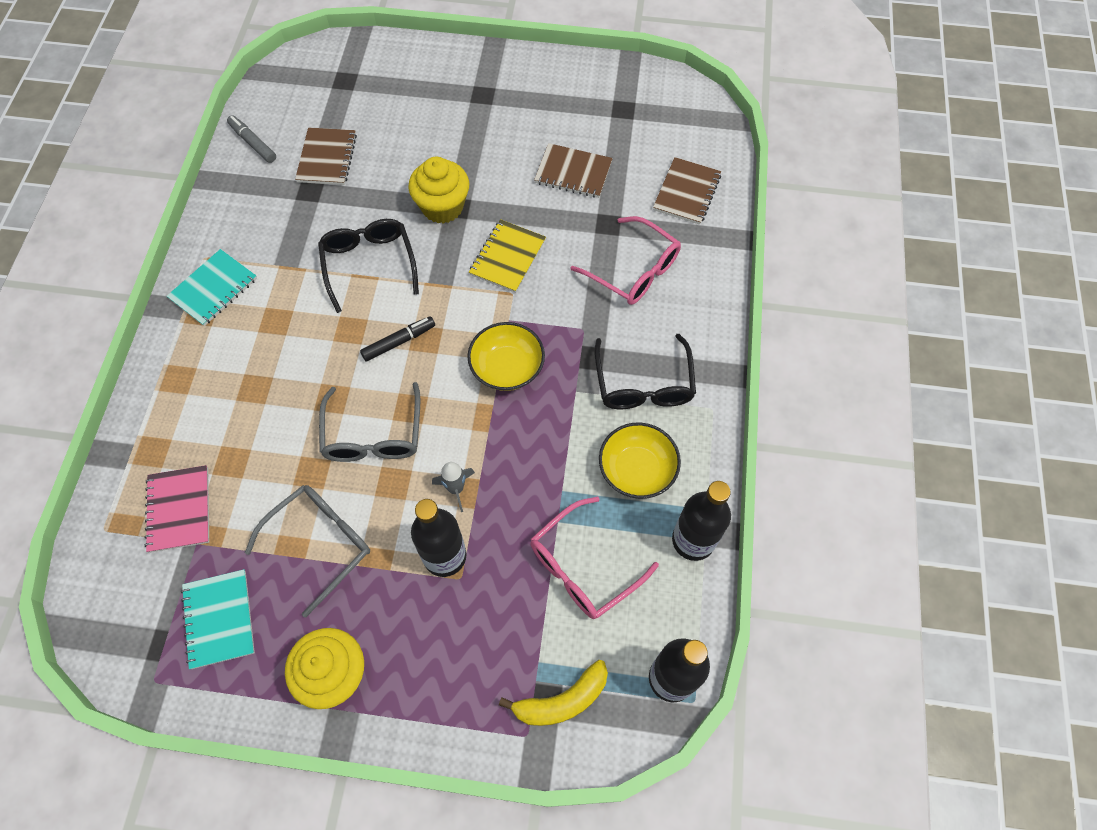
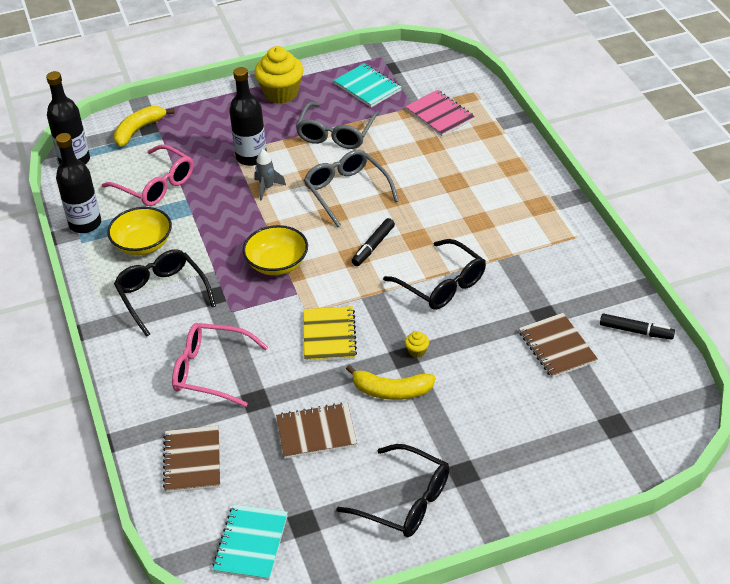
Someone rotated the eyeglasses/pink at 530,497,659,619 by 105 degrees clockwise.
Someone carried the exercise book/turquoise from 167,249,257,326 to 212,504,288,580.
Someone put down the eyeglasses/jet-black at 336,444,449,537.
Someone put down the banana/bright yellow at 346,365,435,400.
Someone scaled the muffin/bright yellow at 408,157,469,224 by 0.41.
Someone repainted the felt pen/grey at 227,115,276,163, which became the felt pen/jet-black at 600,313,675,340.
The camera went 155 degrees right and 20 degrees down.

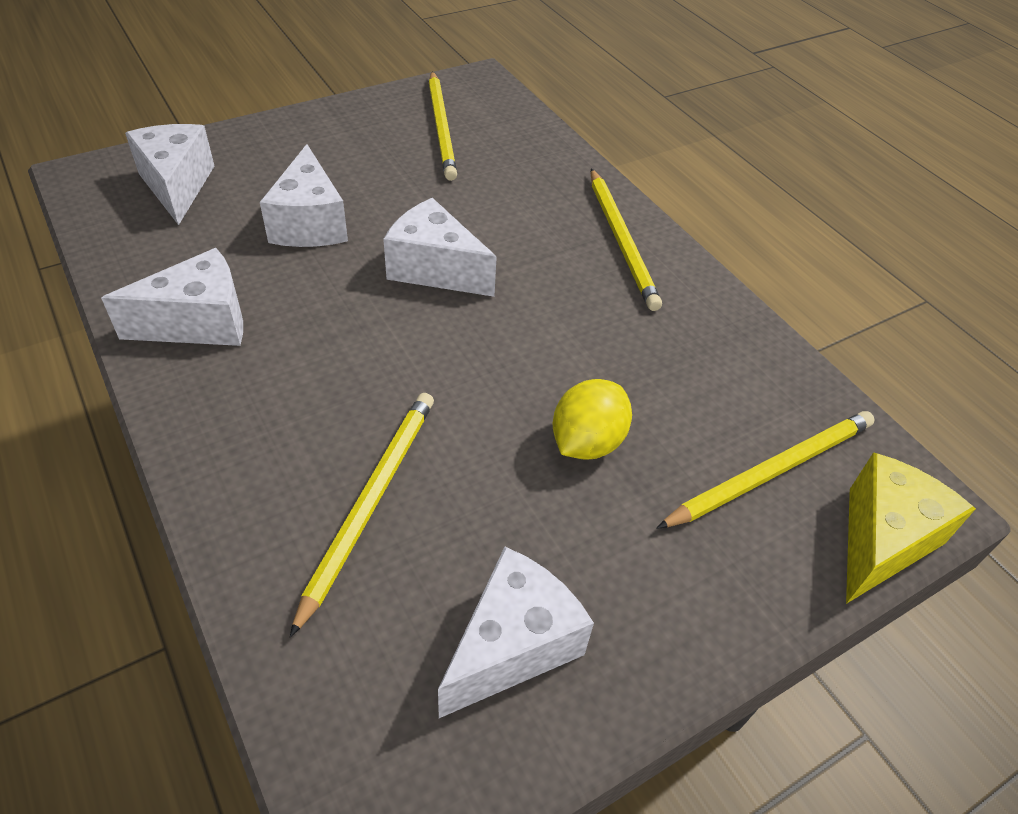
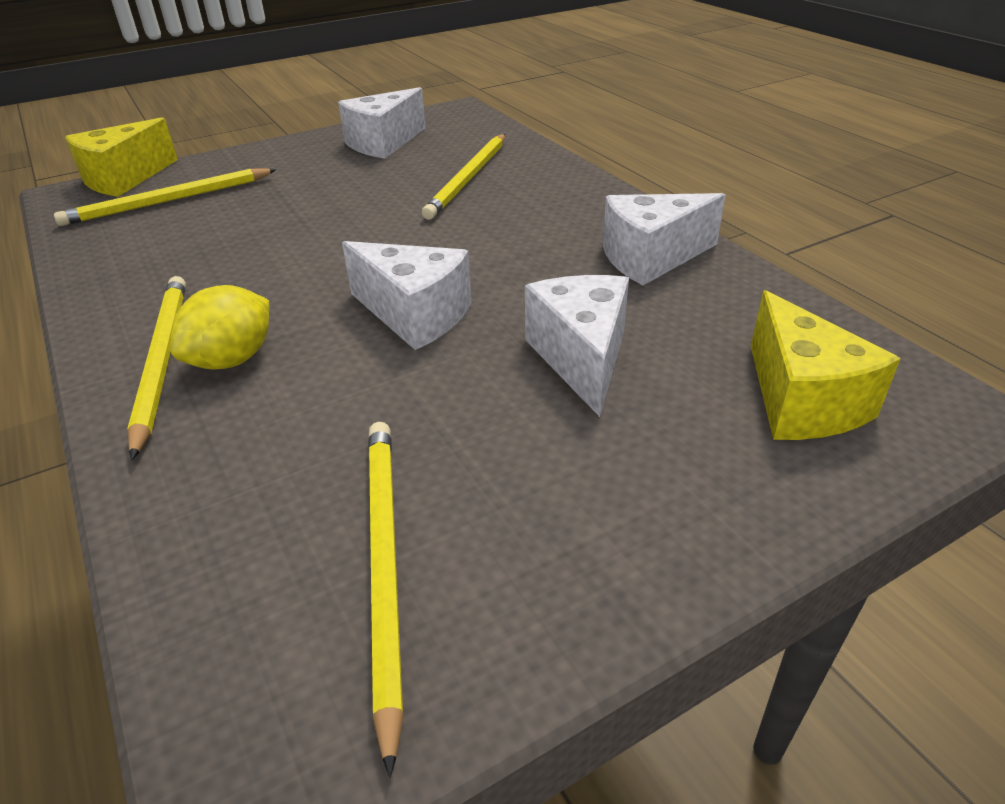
Someone carried the citrus fruit/bright yellow from 552,379,632,459 to 170,285,269,370.
Someone repainted the cheese/snow-white at 125,124,214,225, which became the cheese/bright yellow at 751,290,900,440.
The camera went 175 degrees left and 10 degrees down.

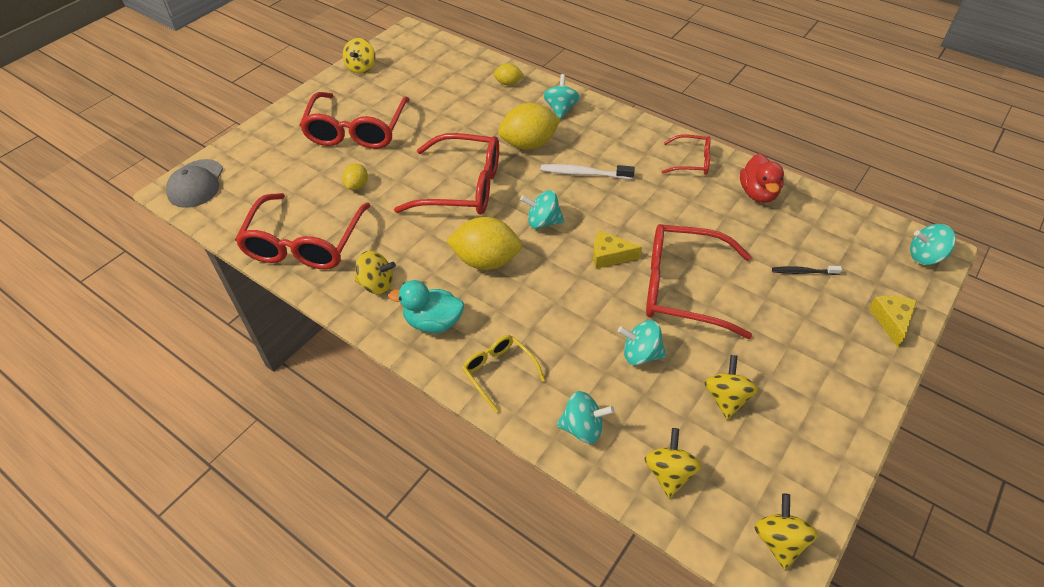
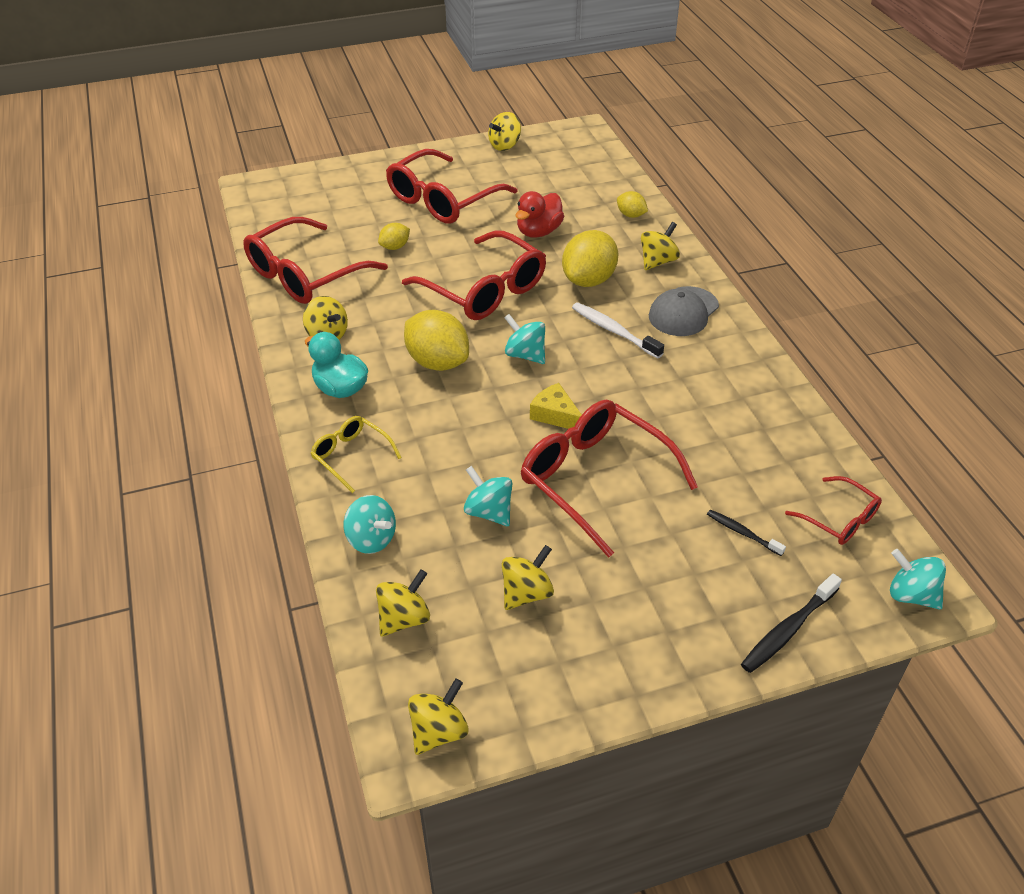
Someone rotated the eyeglasses/bright yellow at 462,335,545,413 by 45 degrees counterclockwise.
Someone carried the duck/crimson from 740,153,784,203 to 515,191,564,238.
Someone rotated the citrus fruit/bright yellow at 498,103,561,150 by 75 degrees counterclockwise.
Someone repainted the whirligig/turquoise at 543,74,580,119, which became the whirligig/bright yellow at 641,222,680,270.
Someone carried the baseball cap/grey from 166,159,223,208 to 649,286,719,336.
Someone swapped the cheese/bright yellow at 869,295,917,347 for the tooth brush/jet-black at 741,573,842,673.
Someone carried the eyeglasses/crimson from 661,134,711,175 to 785,476,882,545.
The camera went 35 degrees right and 5 degrees down.

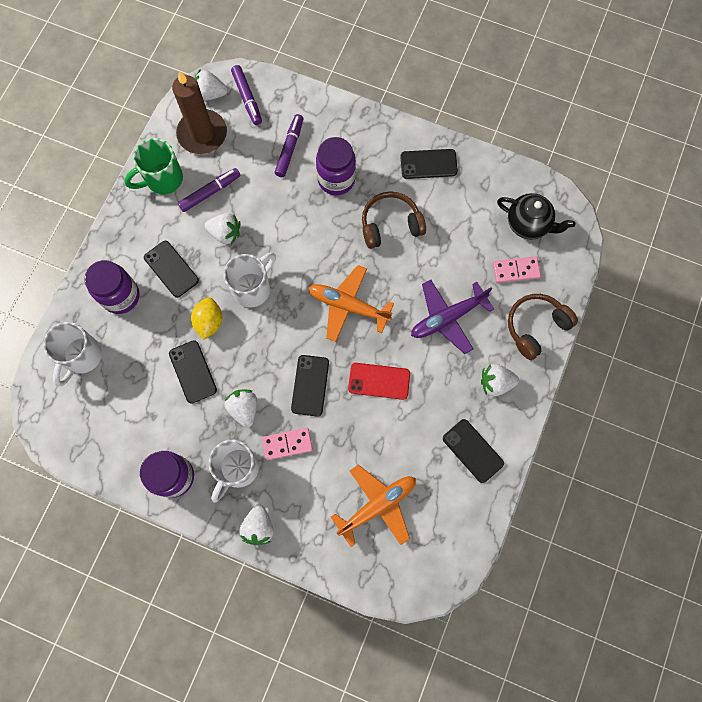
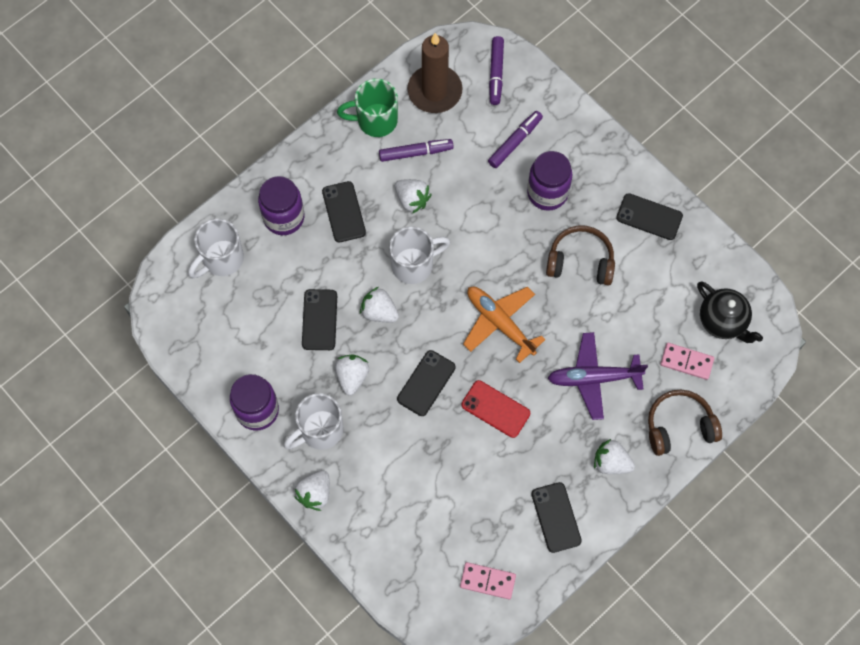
Someone carried the berry/snow-white from 195,69,228,101 to 360,287,399,322.
Someone carried the domino tile/pink from 262,428,313,460 to 460,562,516,599.
Someone took away the citrus fruit/bright yellow at 191,297,222,340.
Someone took away the plane/bright orange at 331,464,416,547.
The camera went 25 degrees right and 5 degrees down.

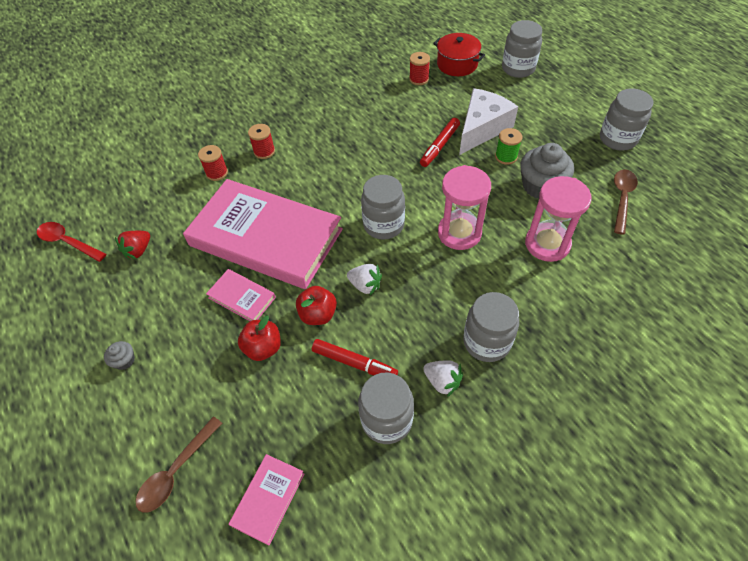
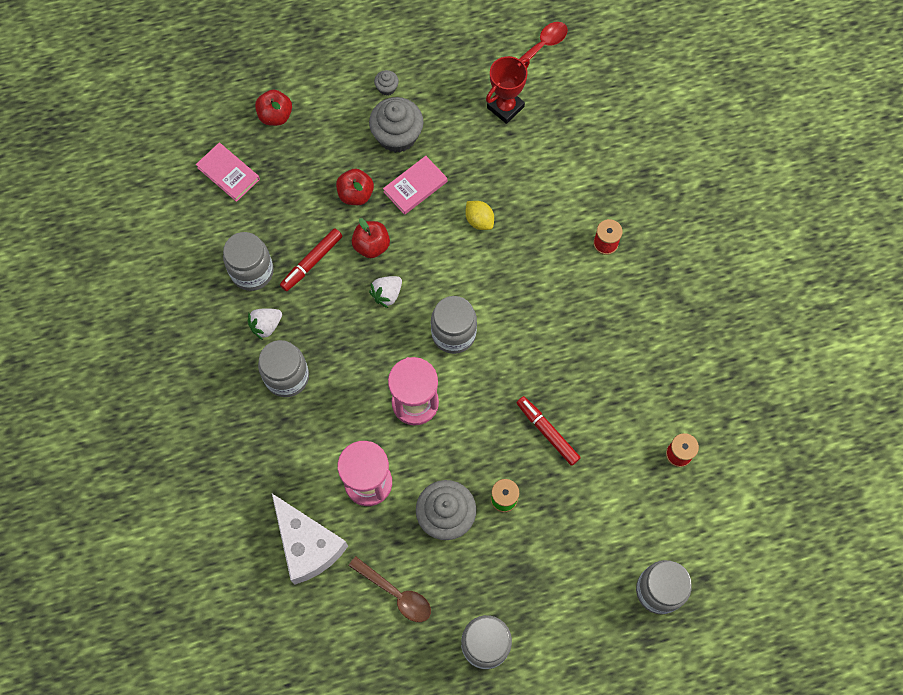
Someone swapped the spoon/russet at 135,416,222,513 for the apple/crimson at 255,90,292,126.
Someone carried the cheese/snow-white from 459,88,518,155 to 272,494,348,584.
Someone put down the muffin/grey at 369,97,423,153.
Someone swapped the hardcover/pink at 183,179,343,289 for the citrus fruit/bright yellow at 465,201,494,230.
Someone swapped the berry/crimson at 115,231,150,259 for the award cup/crimson at 486,56,530,124.
Someone took away the reel of thread/crimson at 198,145,228,181.
Someone took away the stockpot/crimson at 433,33,485,76.
The camera went 105 degrees right and 15 degrees up.

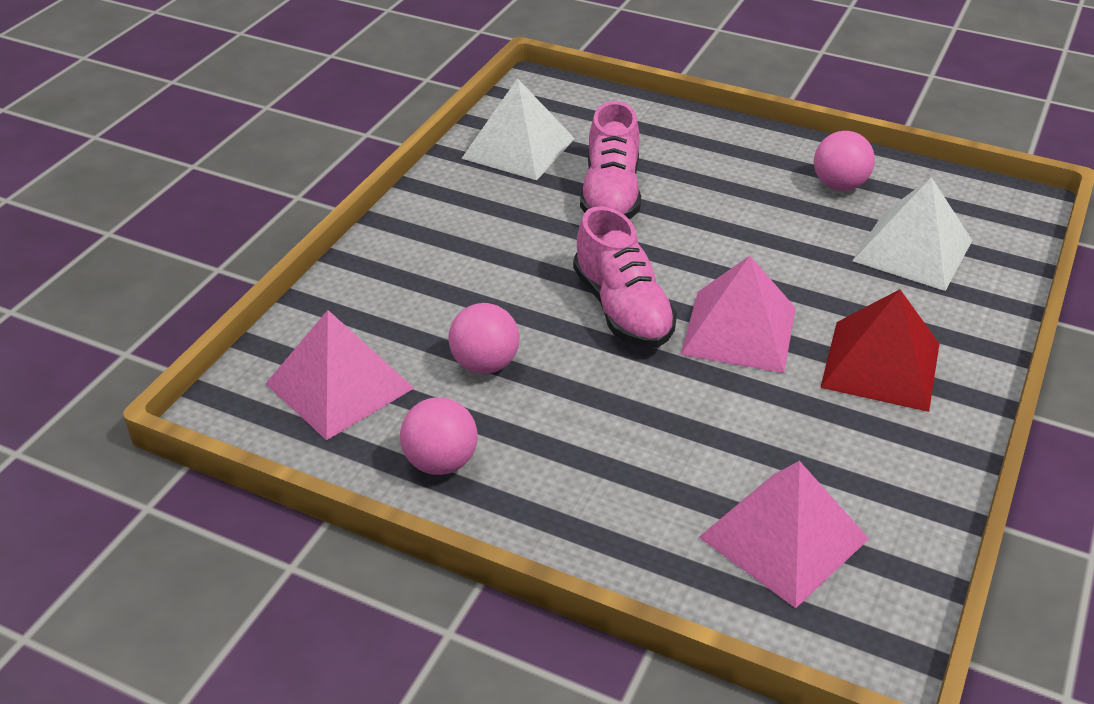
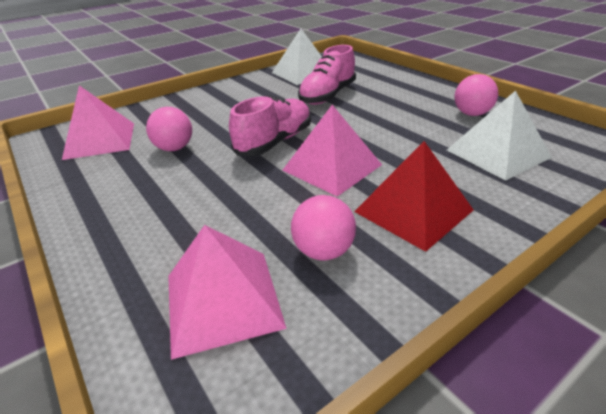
Someone rotated the lace-up shoe/pink at 573,206,677,348 by 150 degrees counterclockwise.
Someone carried the ball/pink from 400,397,478,475 to 291,195,356,261.
The camera went 30 degrees right and 5 degrees down.

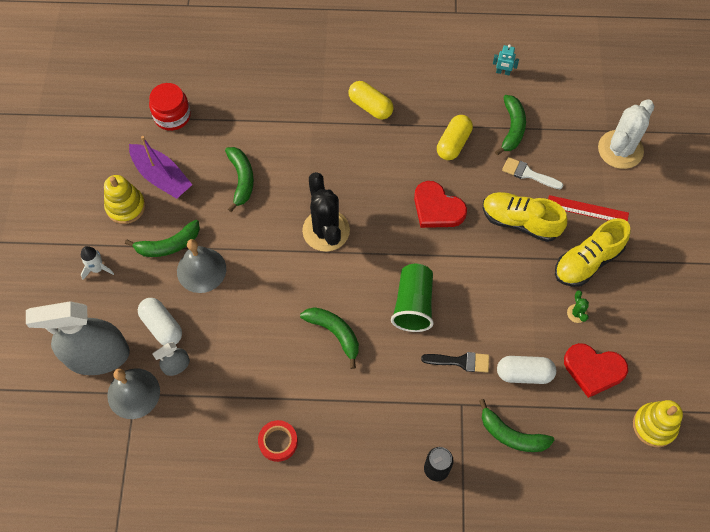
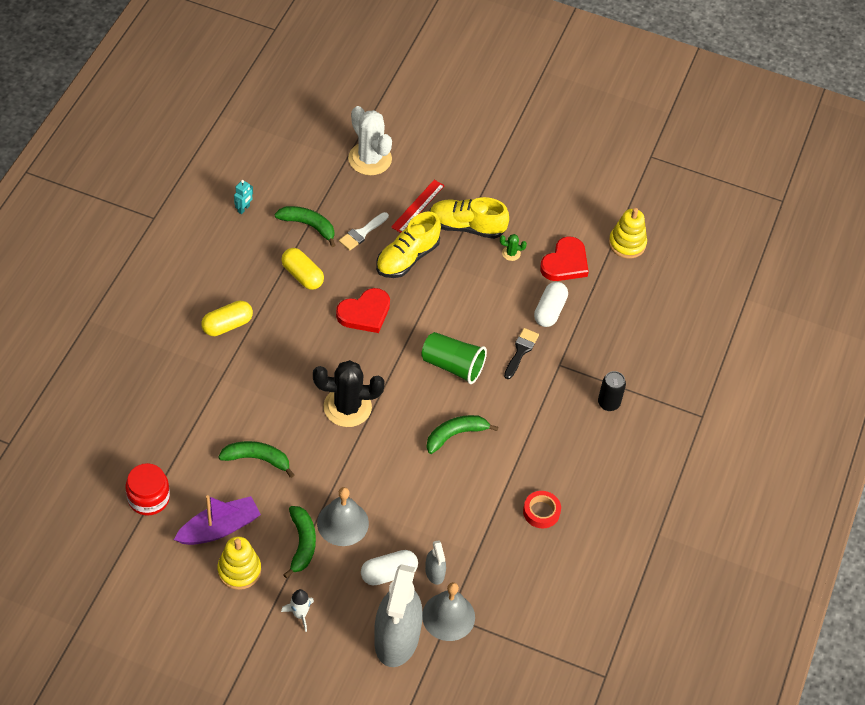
Someone rotated the lace-up shoe/bright yellow at 555,218,630,287 by 120 degrees clockwise.
Someone took away the banana/leaf-green at 479,399,554,452.
The camera went 75 degrees left and 10 degrees down.

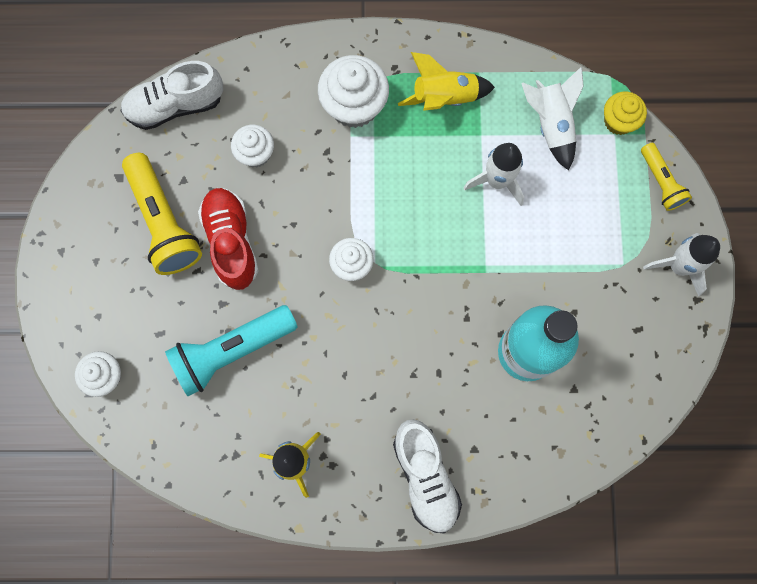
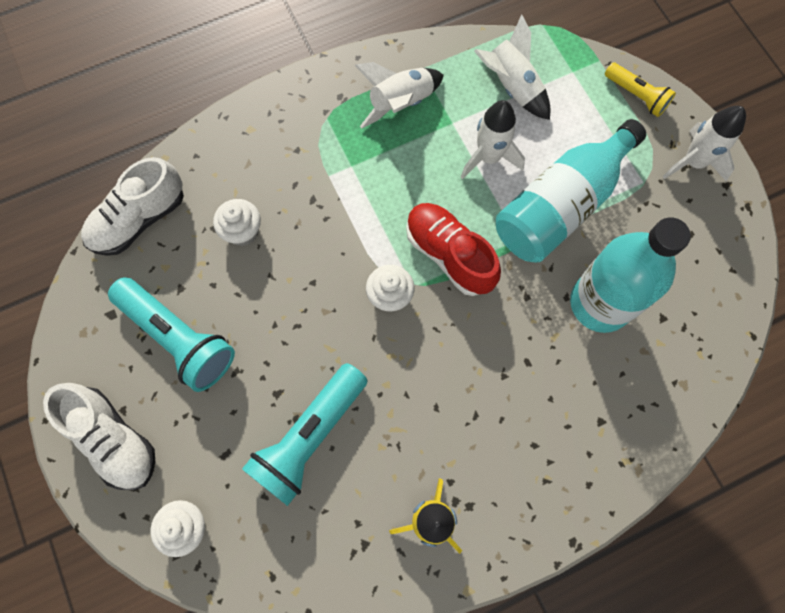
Someone carried the lace-up shoe/snow-white from 393,419,462,533 to 43,383,155,490.
Someone repainted the flashlight/bright yellow at 122,153,202,275, which became the flashlight/turquoise at 108,277,235,392.
Someone repainted the spaceship/bright yellow at 398,52,495,111, which became the spaceship/snow-white at 355,62,444,128.
Someone carried the lace-up shoe/crimson from 198,188,259,290 to 406,203,501,296.
Someone put down the bottle/turquoise at 496,119,646,262.
Someone took away the muffin/snow-white at 318,55,389,128.
Someone took away the muffin/bright yellow at 604,92,647,135.
The camera went 25 degrees left and 5 degrees down.

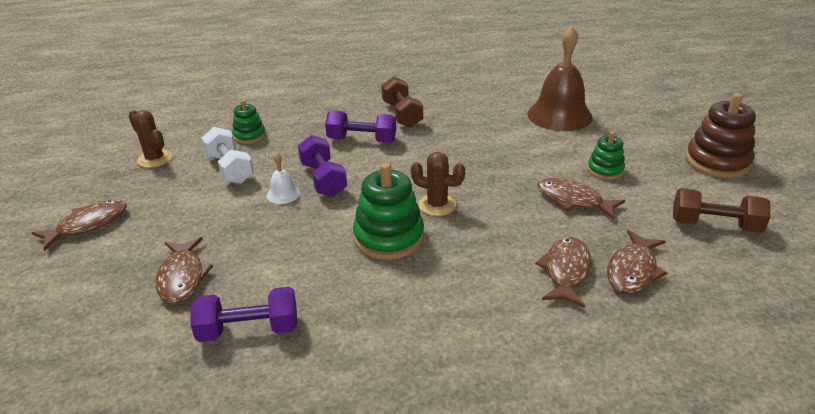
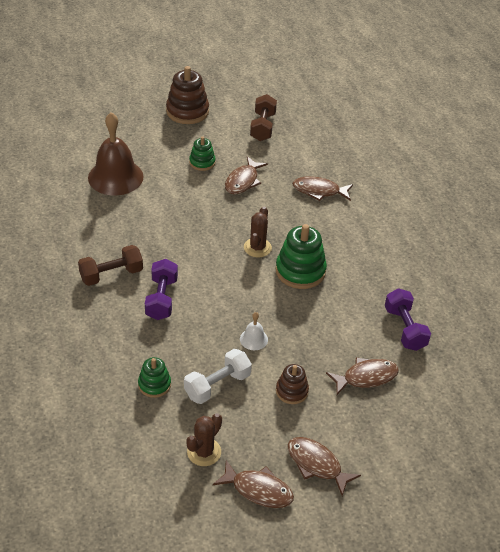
Someone carried the fish/russet from 607,230,667,294 to 213,460,294,508.
Someone put down the stacking rings/russet at 276,364,309,404.
Someone took away the hand weight/violet at 298,135,347,197.
The camera went 100 degrees left and 10 degrees up.

